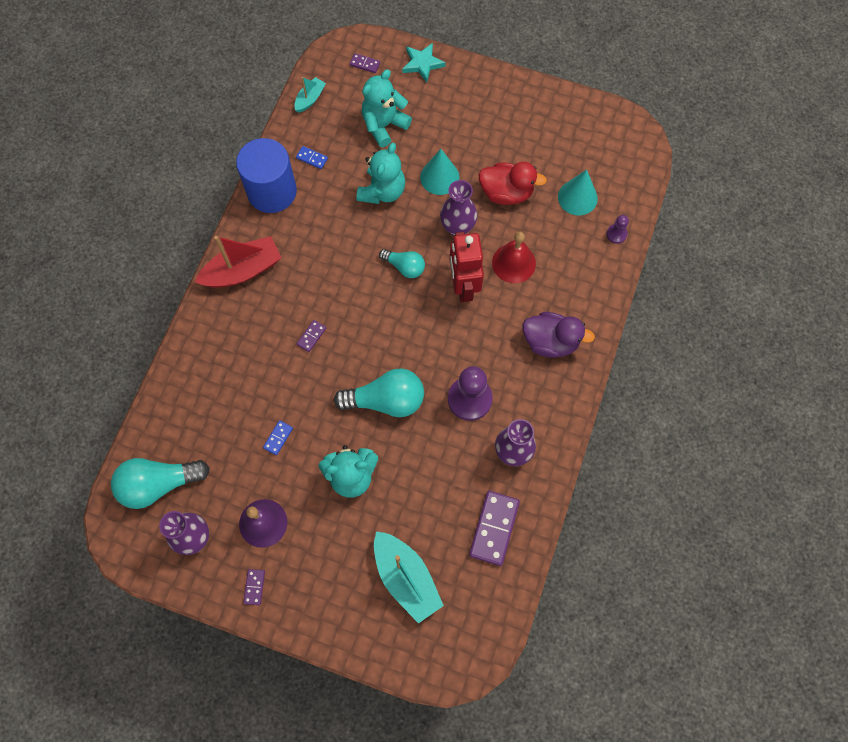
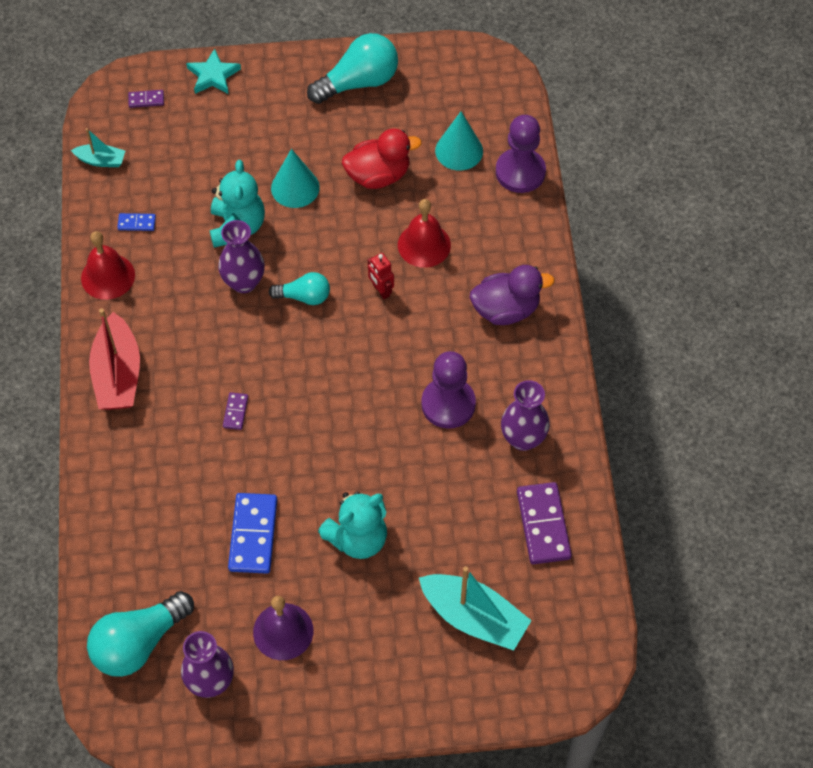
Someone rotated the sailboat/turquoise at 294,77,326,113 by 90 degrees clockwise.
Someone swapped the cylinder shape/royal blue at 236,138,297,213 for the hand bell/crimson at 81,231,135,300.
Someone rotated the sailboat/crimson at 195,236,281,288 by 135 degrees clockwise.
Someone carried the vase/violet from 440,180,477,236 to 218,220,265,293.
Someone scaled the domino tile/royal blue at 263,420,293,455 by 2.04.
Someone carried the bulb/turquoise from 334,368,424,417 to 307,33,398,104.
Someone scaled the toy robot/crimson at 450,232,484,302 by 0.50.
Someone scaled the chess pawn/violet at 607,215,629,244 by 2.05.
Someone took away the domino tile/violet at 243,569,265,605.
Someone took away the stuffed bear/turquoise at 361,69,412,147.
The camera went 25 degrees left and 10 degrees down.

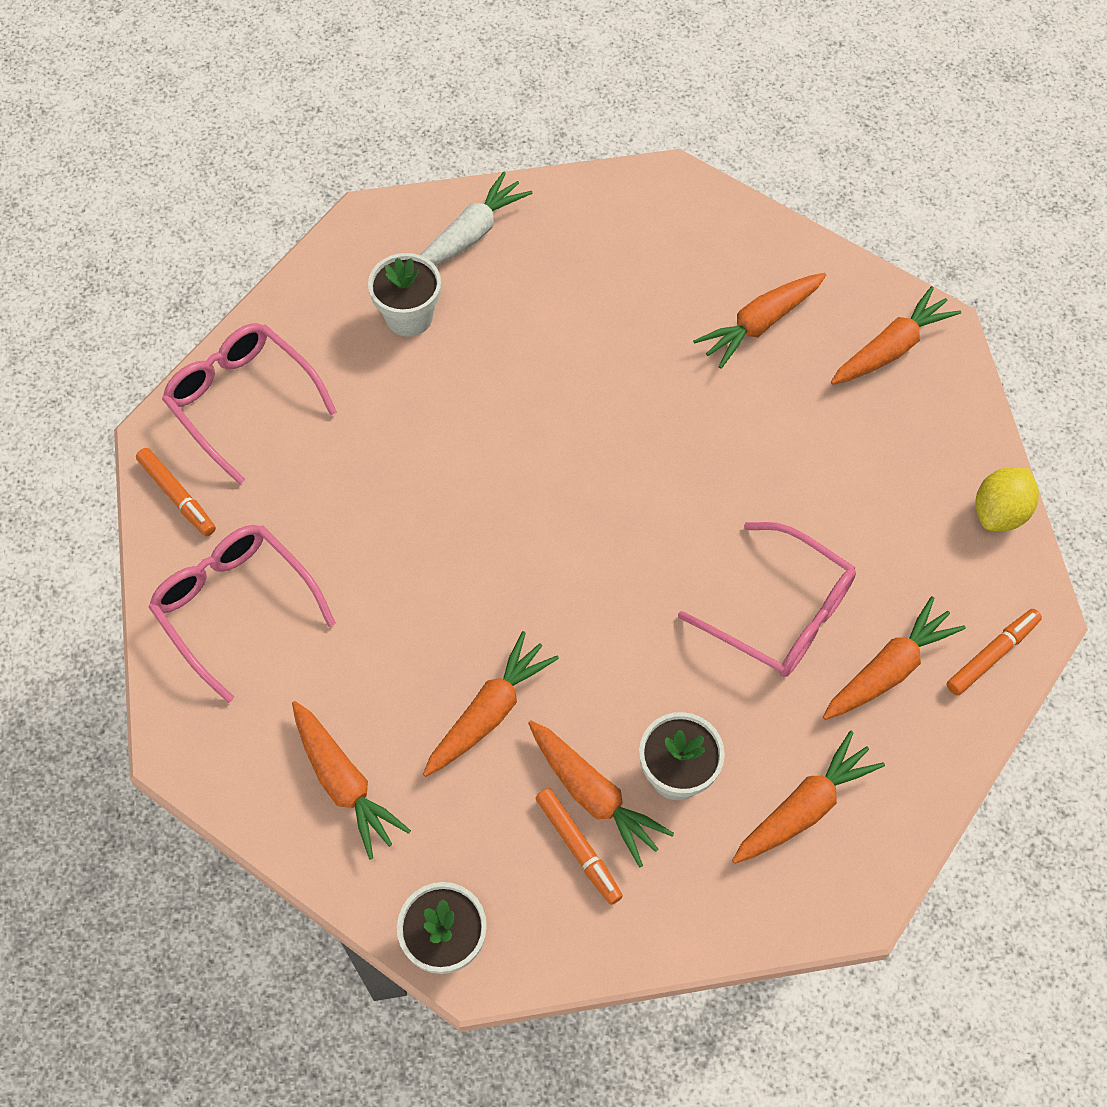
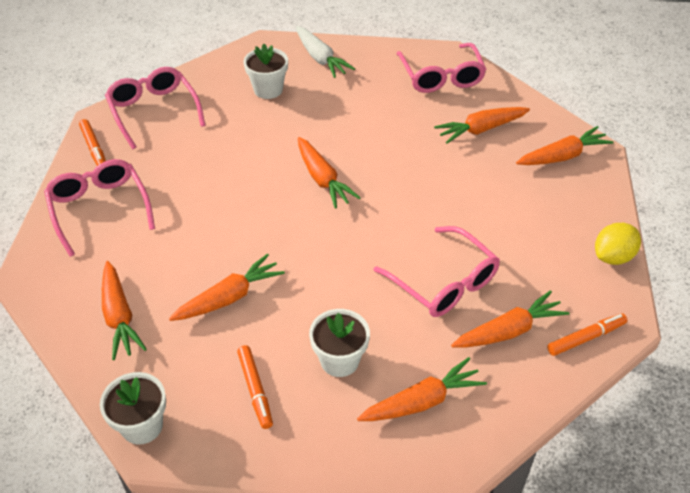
Someone rotated the carrot/snow-white at 420,171,532,266 by 90 degrees clockwise.
Someone carried the carrot/bright orange from 528,720,674,867 to 298,137,361,209.
Someone put down the eyeglasses/pink at 397,43,486,93.
The camera went 15 degrees right and 15 degrees down.

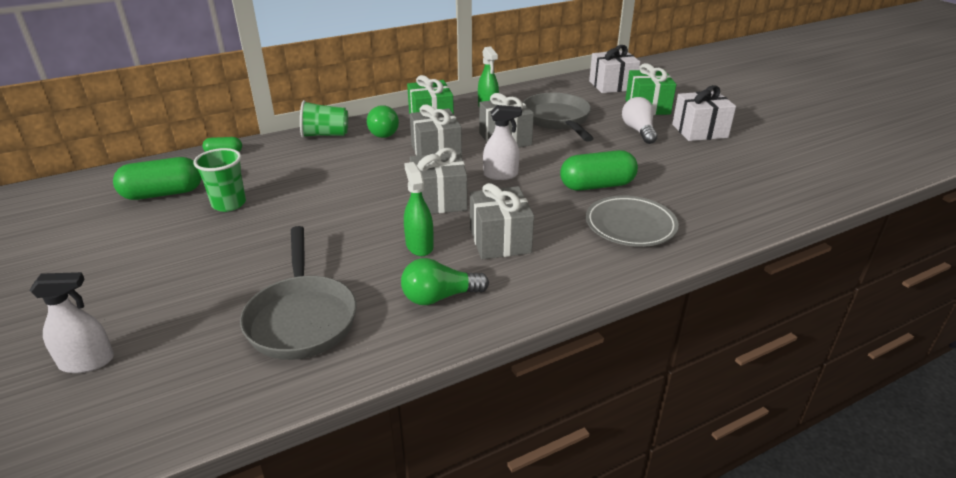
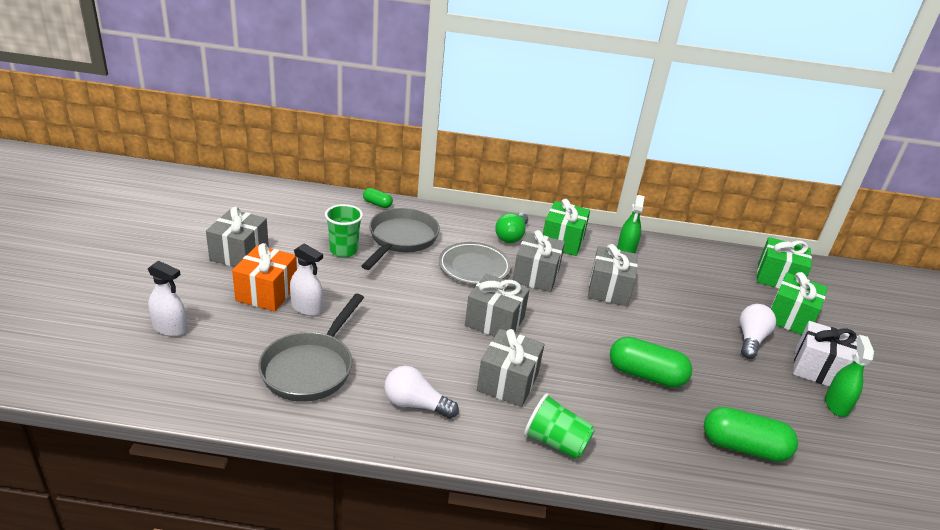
Someone put down the gift/grey at 206,206,269,267.
Someone put down the gift/bright orange at 232,243,297,312.
Someone carried the spray cleaner/snow-white from 483,105,522,180 to 290,243,323,316.
Someone carried the frying pan/grey from 522,93,594,142 to 361,208,440,270.
Someone repainted the bulb/leaf-green at 401,258,489,305, which became the bulb/snow-white at 384,366,459,419.
Someone carried the dinner plate/grey from 586,196,679,247 to 439,242,511,285.
Someone carried the cup/leaf-green from 300,100,348,138 to 524,393,595,459.
Someone carried the pill/leaf-green from 113,157,202,200 to 704,407,798,462.
Someone repainted the gift/snow-white at 589,45,640,93, which became the gift/leaf-green at 757,237,812,289.
Someone carried the spray cleaner/leaf-green from 404,162,434,256 to 825,335,874,417.
The camera went 30 degrees right and 0 degrees up.

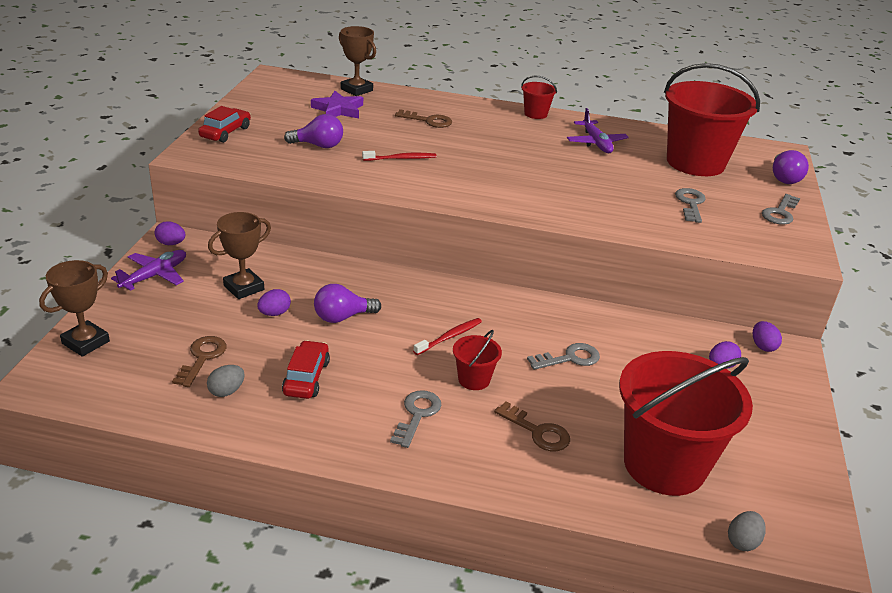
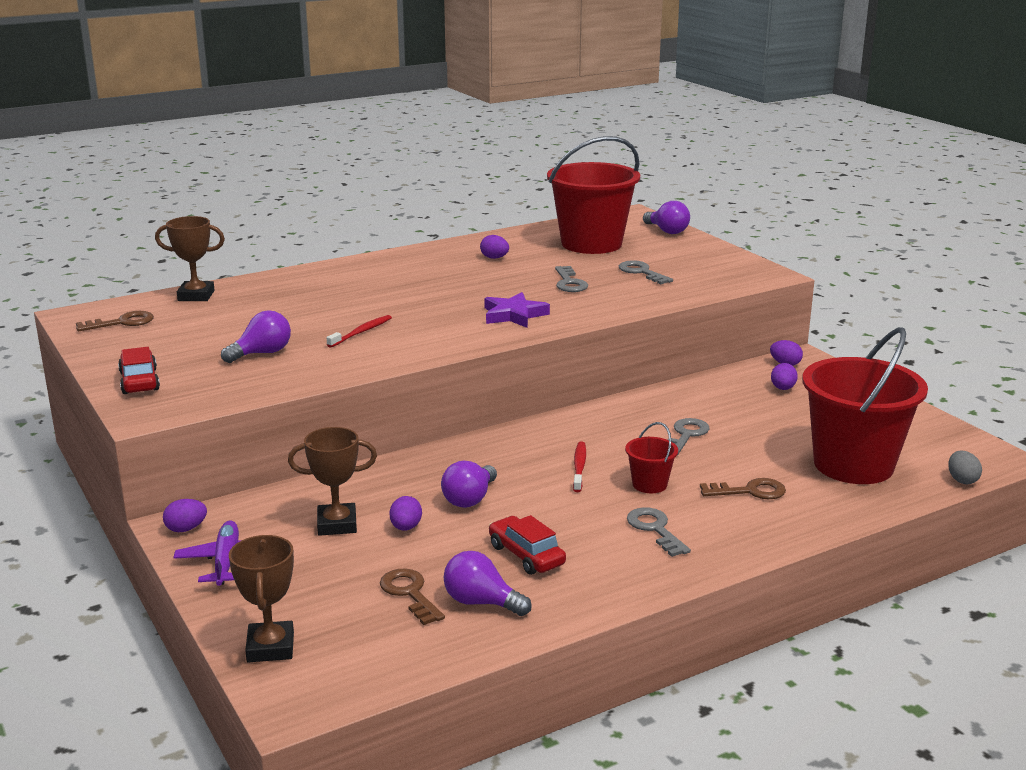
Someone carried the key/russet from 395,109,452,128 to 76,311,154,331.
Someone rotated the award cup/russet at 208,212,271,299 by 75 degrees clockwise.
Someone swapped the egg/grey at 207,365,245,397 for the bulb/violet at 444,551,532,616.
Someone swapped the plane/violet at 567,108,629,153 for the egg/violet at 480,235,509,259.
Someone carried the star/violet from 311,91,363,118 to 484,292,550,328.
Someone carried the key/grey from 762,194,800,225 to 555,266,588,292.
Someone took away the pail/crimson at 521,76,557,119.
The camera went 40 degrees left and 10 degrees down.

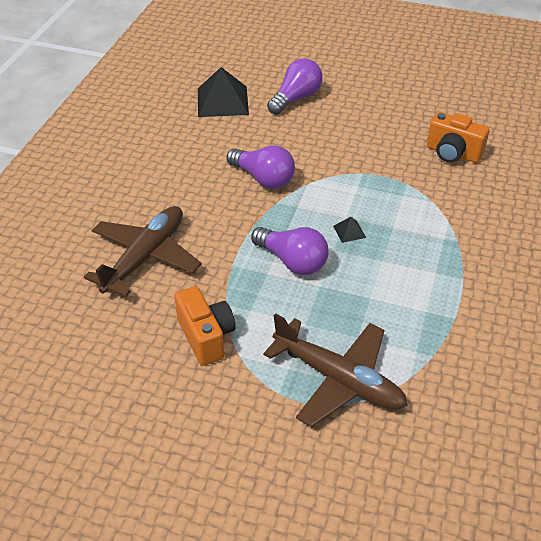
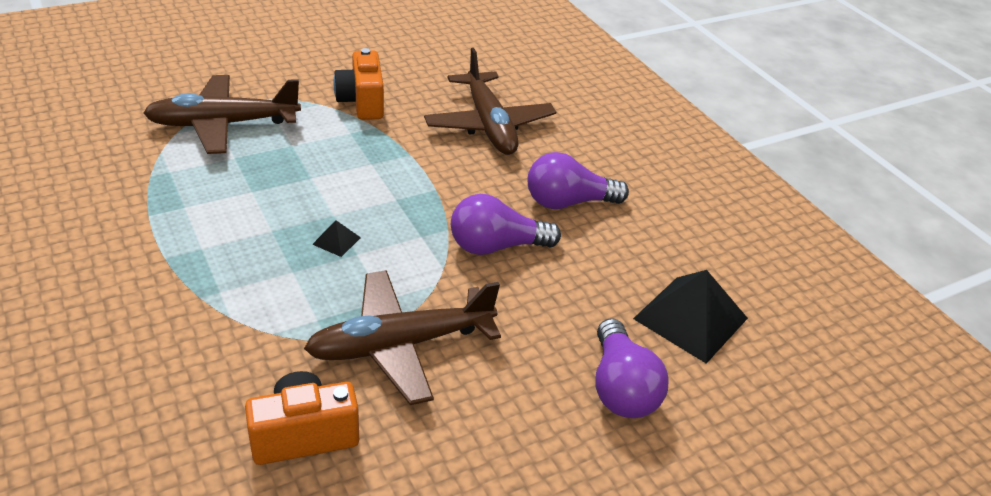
Someone put down the plane/russet at 304,270,501,405.
Someone rotated the camera/bright orange at 174,286,236,366 by 60 degrees clockwise.
Someone carried the bulb/violet from 251,227,329,275 to 527,152,629,209.
The camera went 130 degrees right and 5 degrees down.

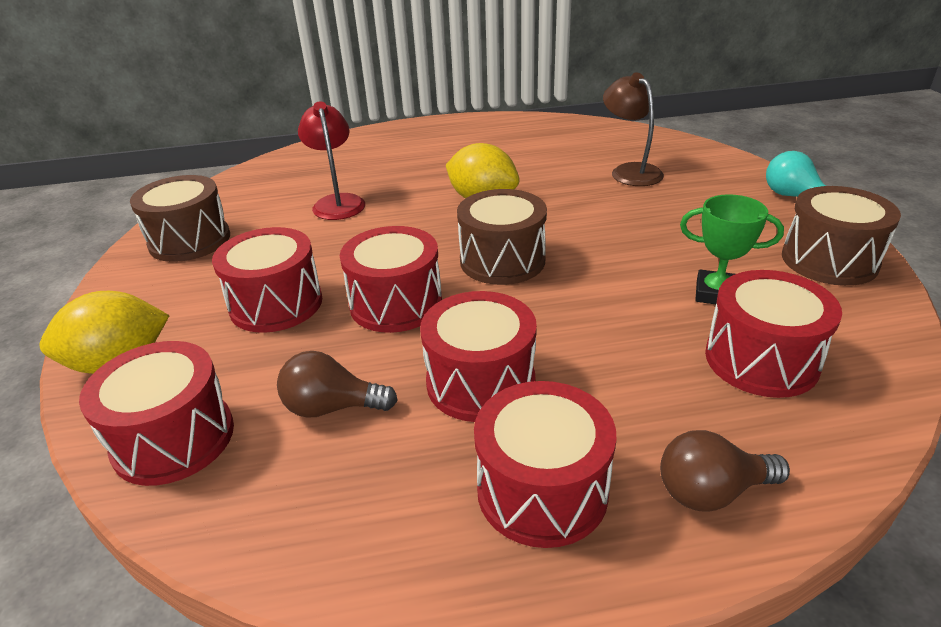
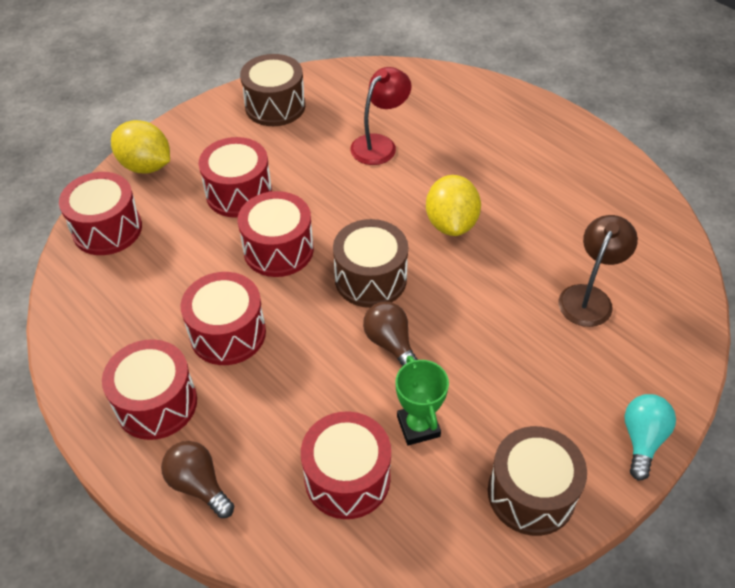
Someone carried the bulb/russet from 277,351,398,418 to 363,301,418,367.
The camera went 55 degrees right and 15 degrees up.

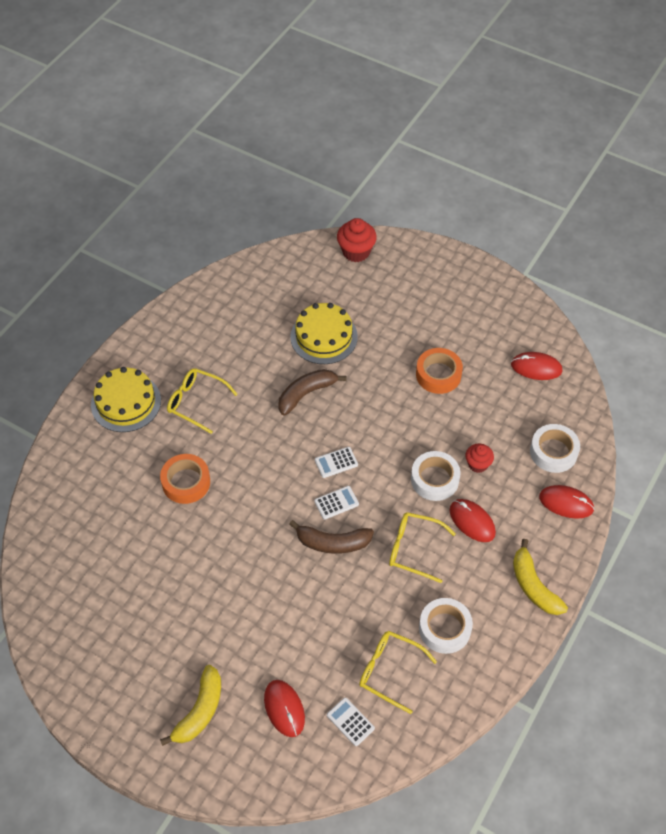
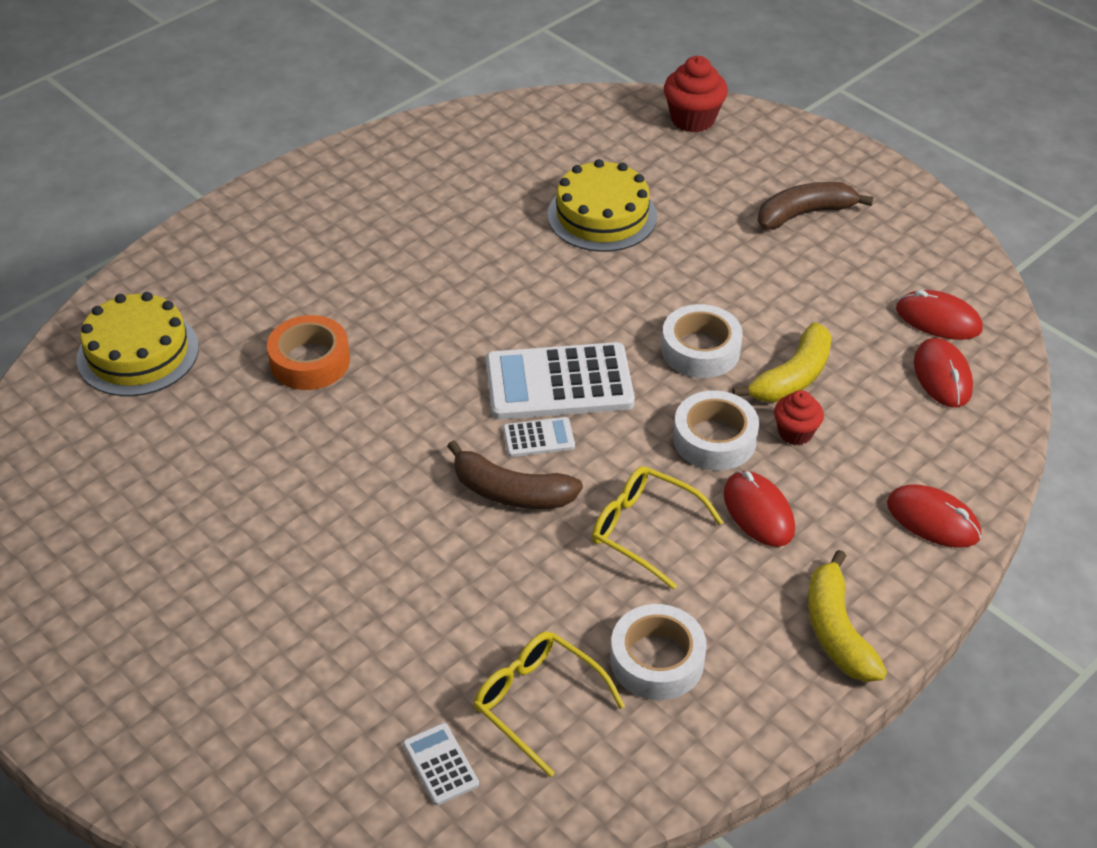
Someone carried the layer cake/bright yellow from 91,367,161,432 to 77,292,199,396.
Someone scaled the calculator/snow-white at 315,447,358,478 by 2.16.
Someone carried the roll of tape/snow-white from 530,424,580,473 to 661,304,743,378.
Someone carried the banana/bright yellow from 160,665,221,746 to 732,322,832,402.
Someone carried the banana/russet from 278,369,347,416 to 757,182,873,230.
Someone carried the computer mouse/crimson from 264,680,305,737 to 914,338,973,407.
Someone took away the eyeglasses/bright yellow at 167,368,238,434.
Someone took away the roll of tape/bright orange at 416,348,463,394.
The camera went 15 degrees right and 10 degrees down.

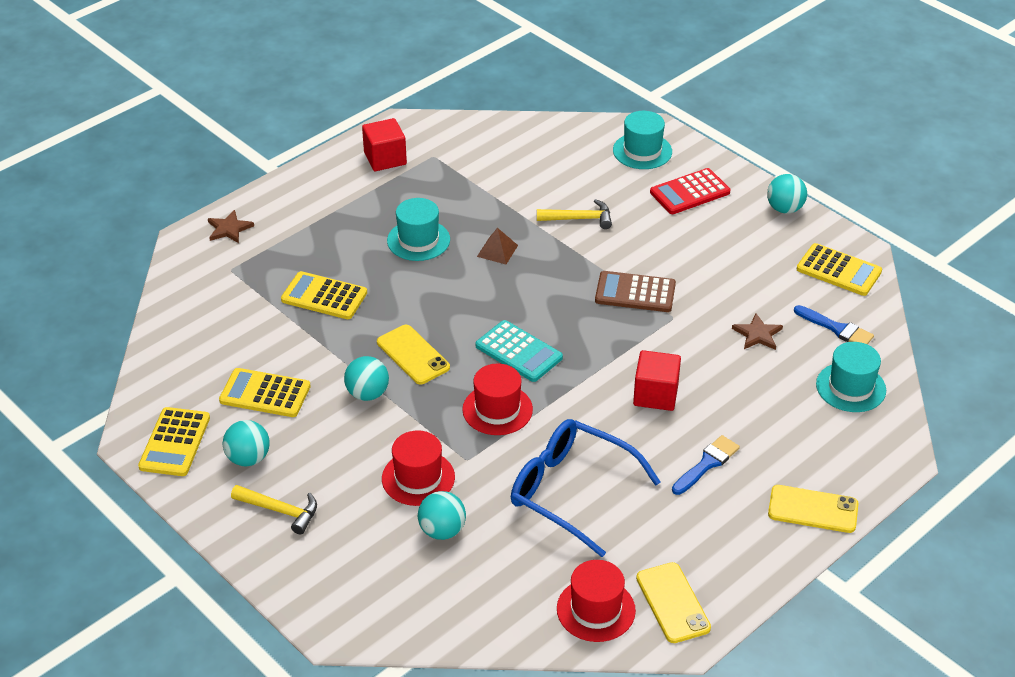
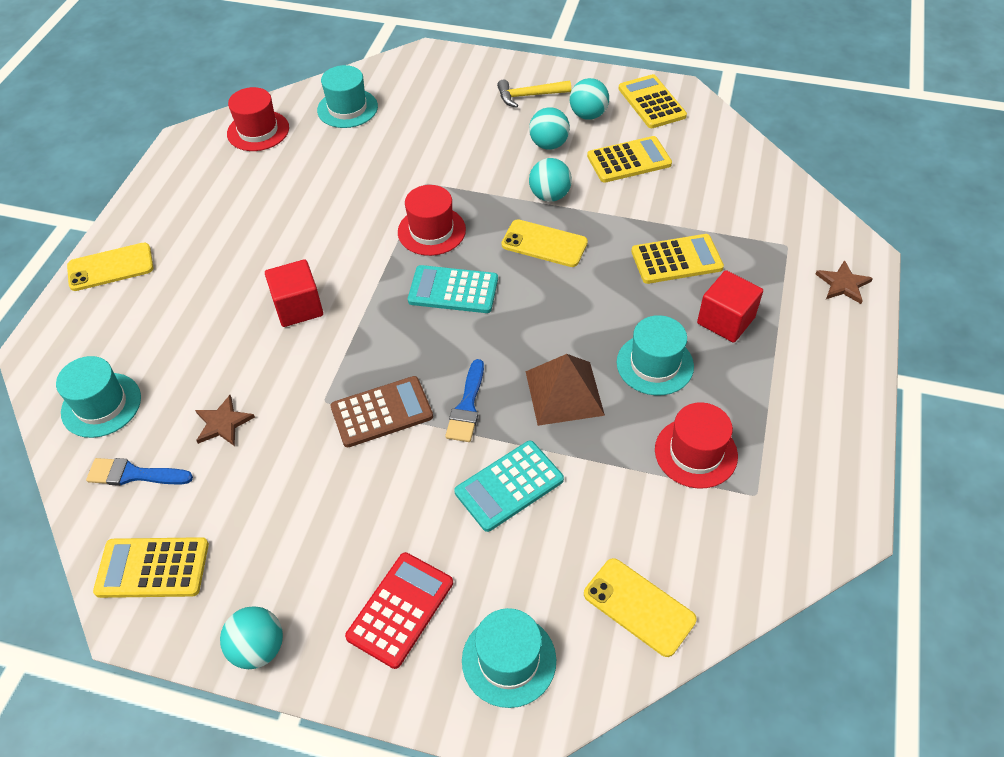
Someone put down the top hat/turquoise at 317,65,378,128.
Someone carried the brush/royal blue from 672,435,740,495 to 445,359,484,442.
Someone swapped the hammer/bright yellow at 537,199,612,229 for the calculator/turquoise at 454,441,564,532.
Someone scaled the pyramid/russet at 477,228,518,264 by 1.72.
Someone carried the ball/turquoise from 418,491,466,540 to 529,107,570,150.
Someone carried the mobile phone/bright yellow from 636,562,711,643 to 584,558,697,657.
Someone carried the top hat/crimson from 382,430,455,506 to 655,402,738,489.
Someone carried the cube/crimson from 362,118,407,171 to 697,270,763,343.
Someone took away the eyeglasses/royal blue at 511,419,661,557.
The camera went 150 degrees right and 10 degrees up.

